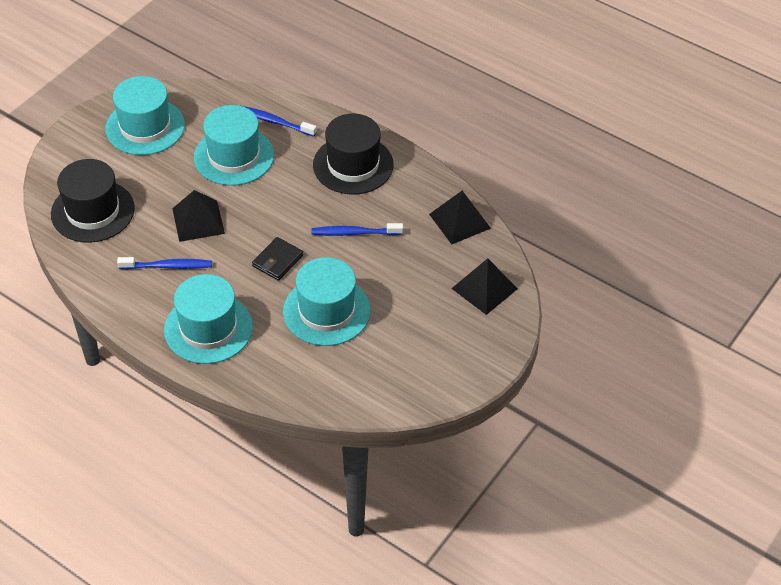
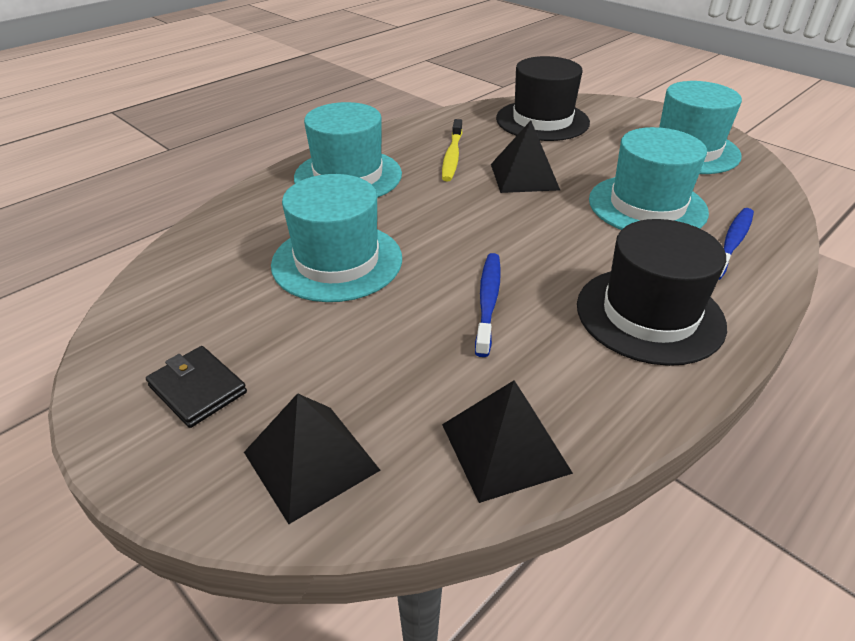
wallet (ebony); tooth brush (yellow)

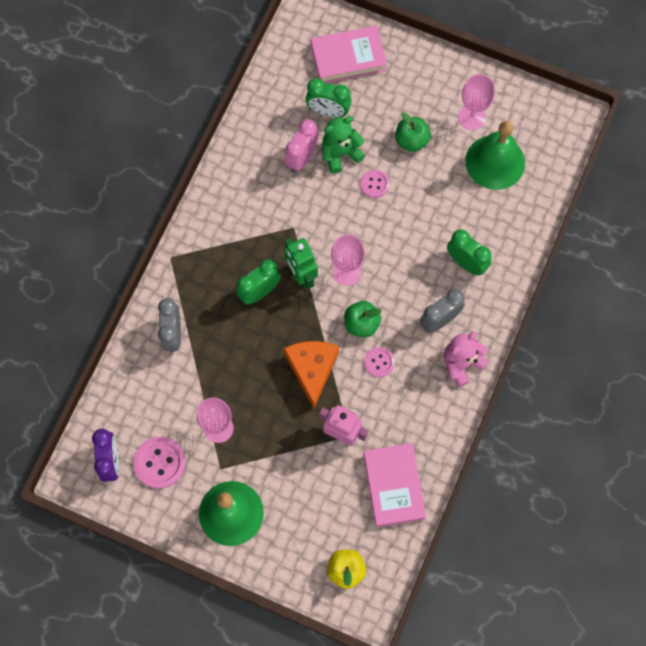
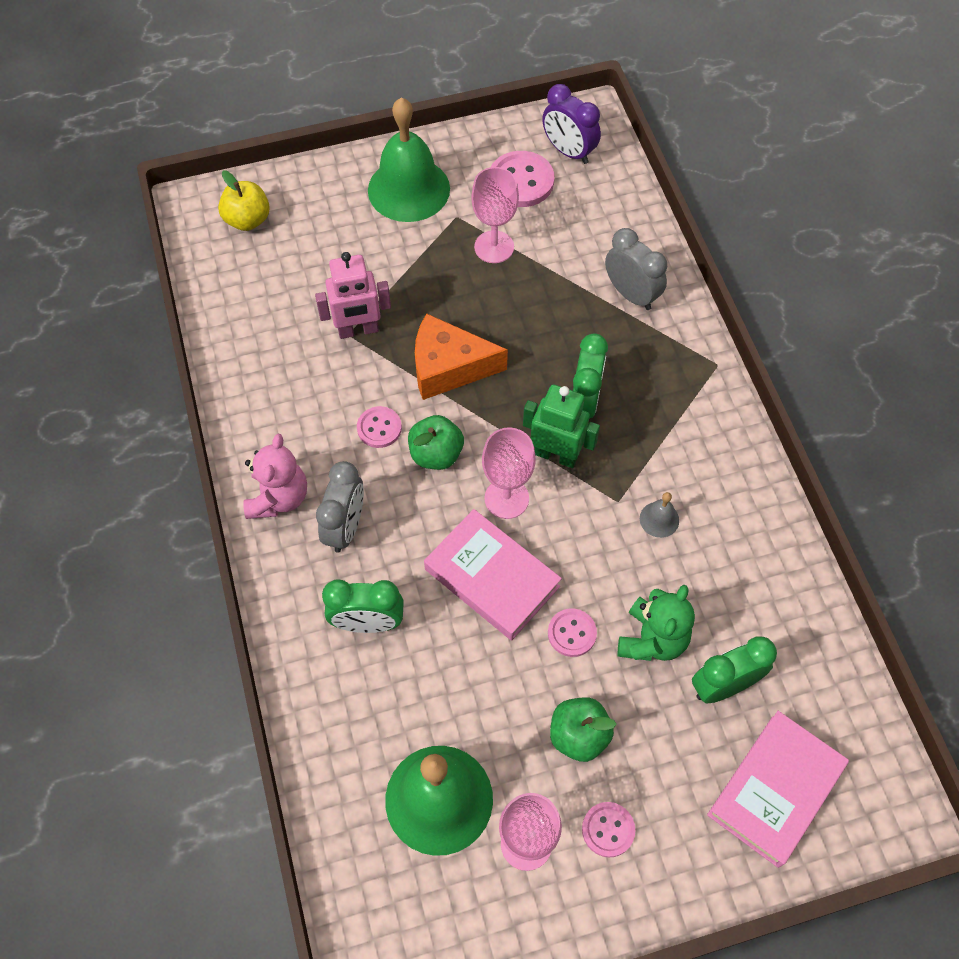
cheese wedge (bright orange); book (rose-pink) (1st from left); button (rose-pink) (4th from left); school bell (ash-grey); alarm clock (rose-pink)

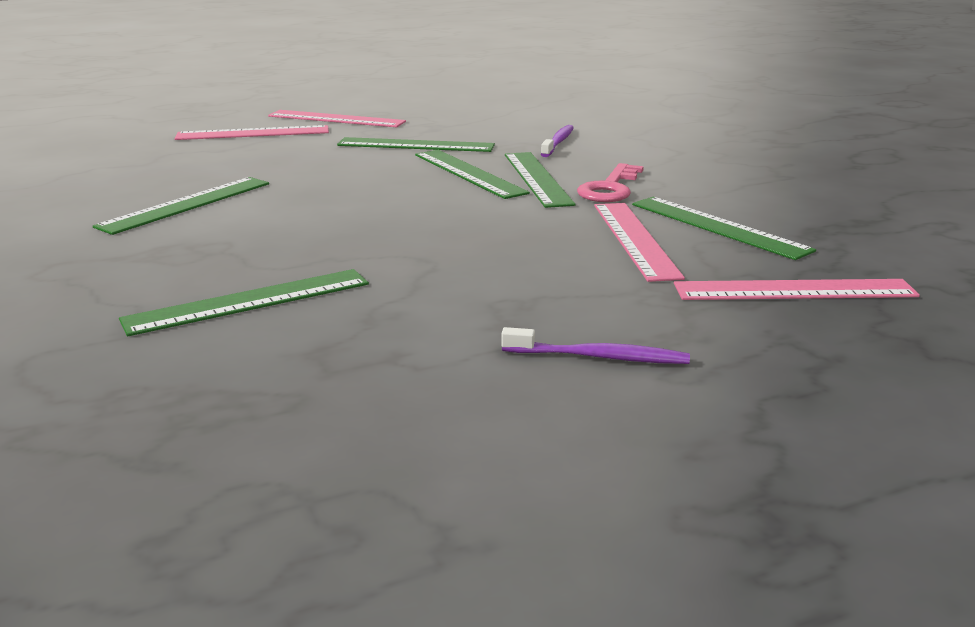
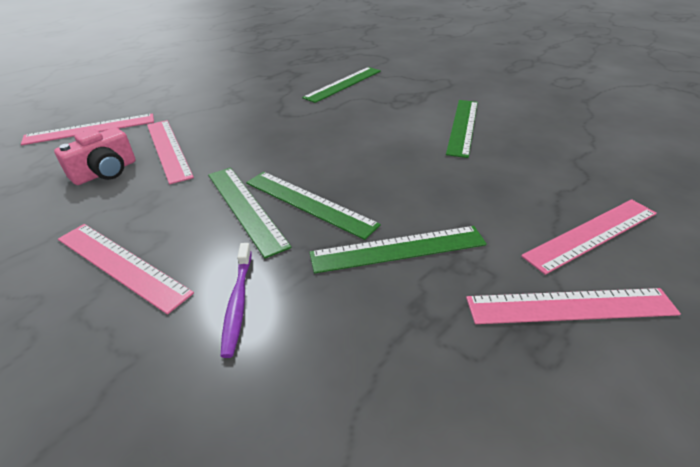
camera (rose-pink); ruler (rose-pink) (2nd from left); tooth brush (royal purple) (2nd from left in the first image); latchkey (rose-pink)

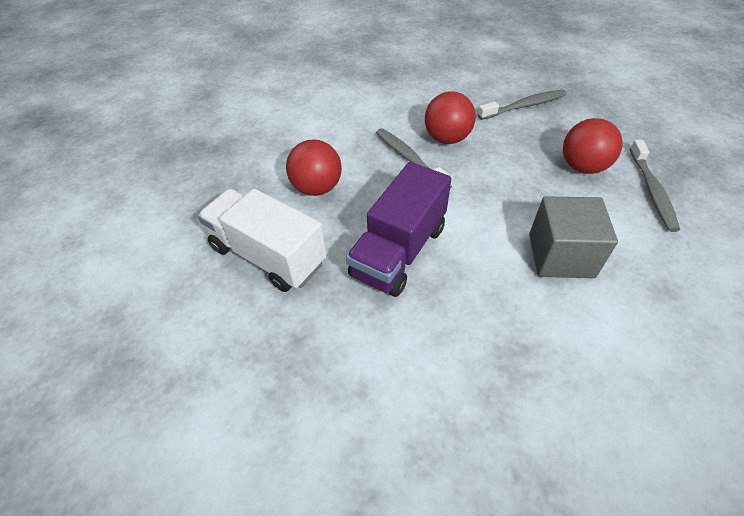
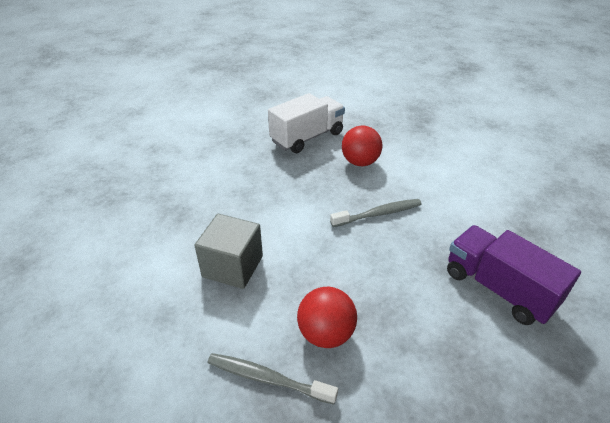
truck (royal purple); play ball (red) (2nd from left in the first image); tooth brush (ash-grey) (2nd from left in the first image)

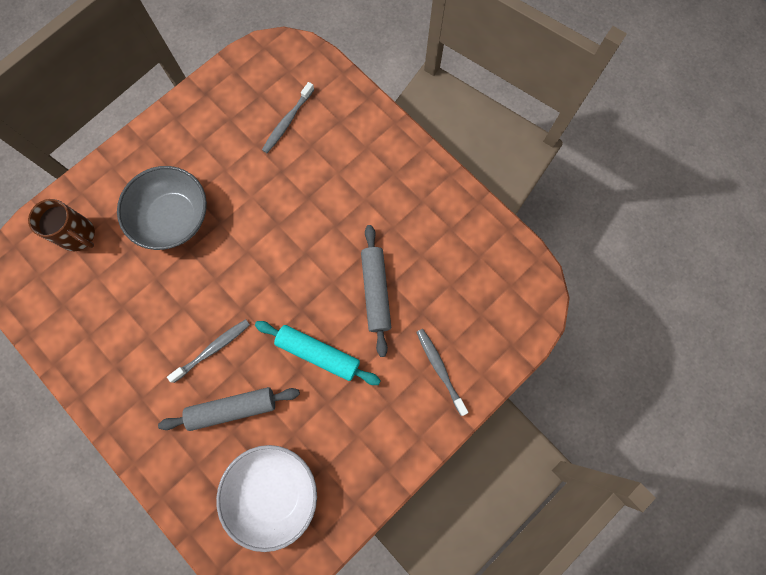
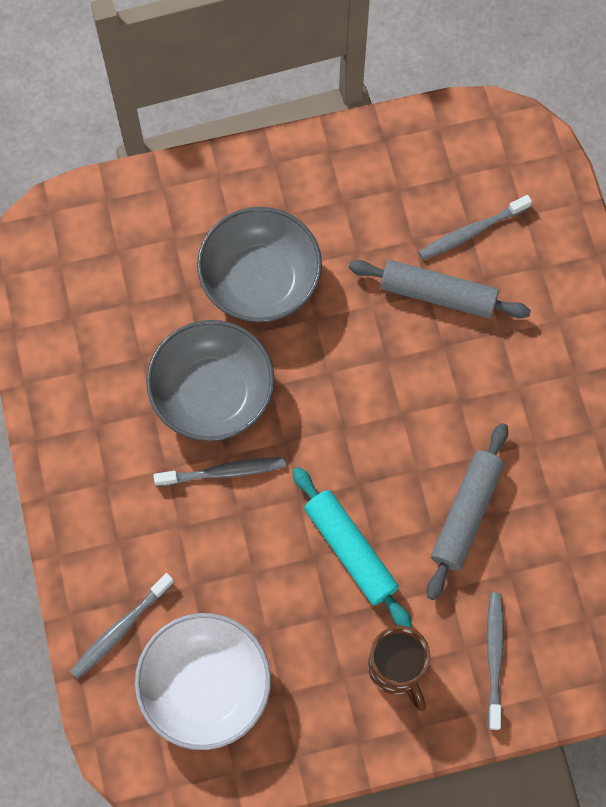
tooth brush (ash-grey) (1st from left); serving bowl (ash-grey) (1st from left); dough roller (ash-grey) (1st from left); tea mug (russet)

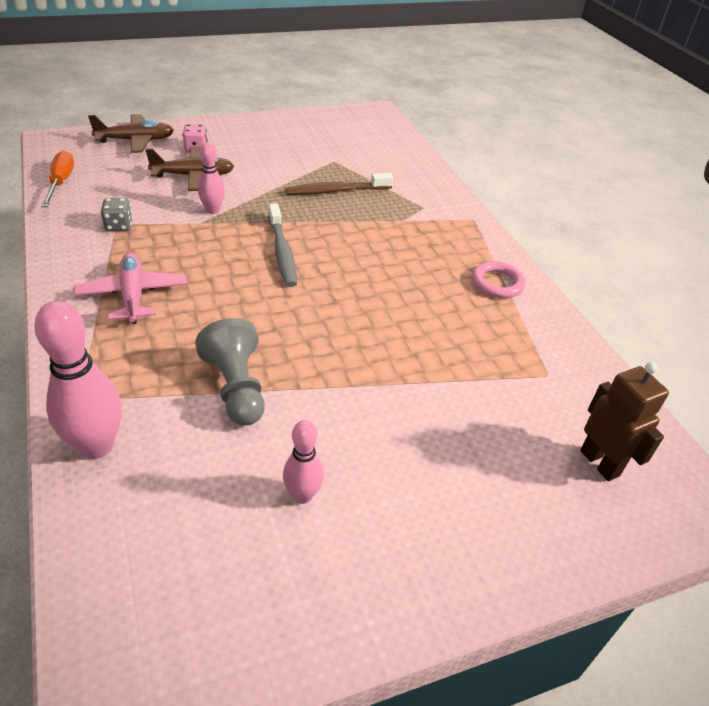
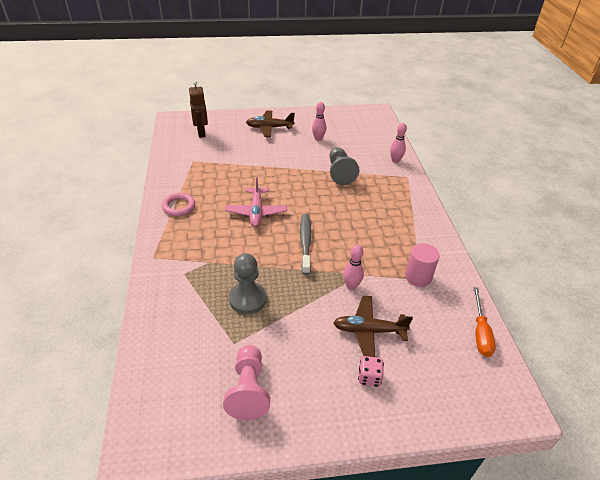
game pawn (rose-pink); aeroplane (rose-pink); game pawn (ash-grey) (1st from left); aeroplane (russet) (1st from left); skittle (rose-pink) (3rd from left); cylinder shape (rose-pink)

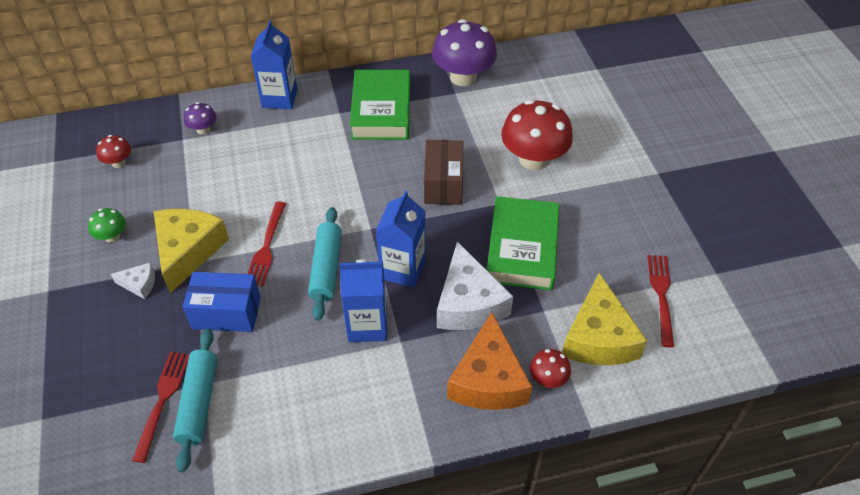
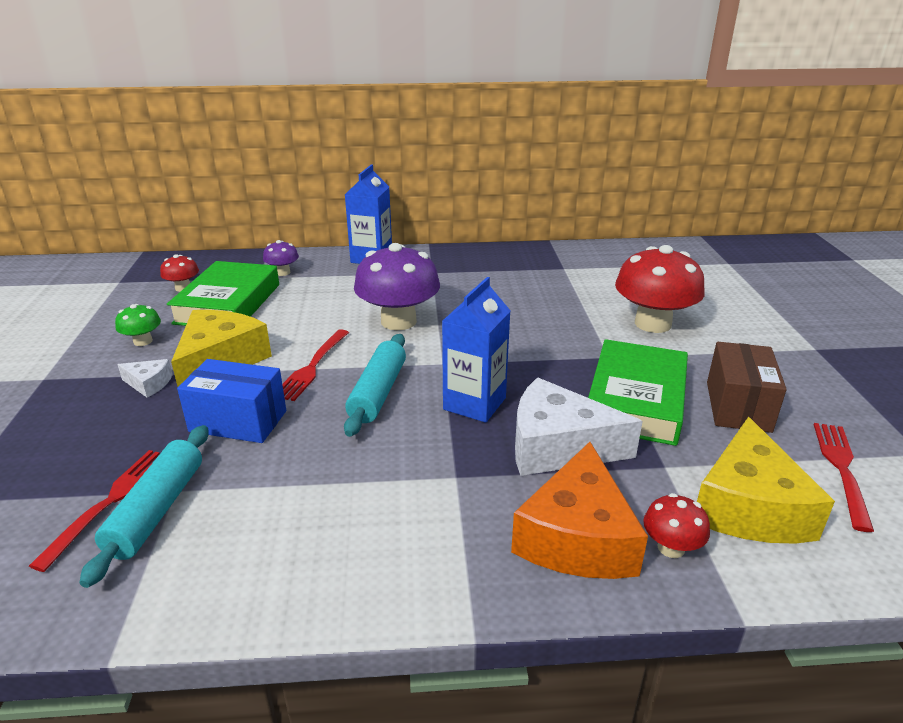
book (leaf-green) (1st from left); toadstool (royal purple) (2nd from left); cheese wedge (snow-white) (2nd from left); box (russet); carton (royal blue) (2nd from left in the first image)

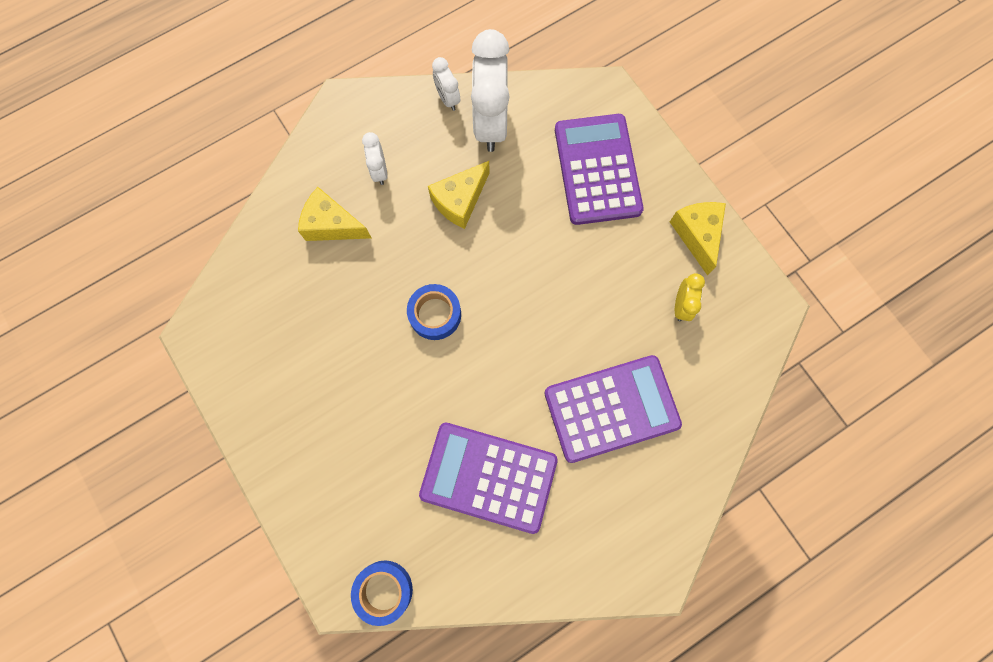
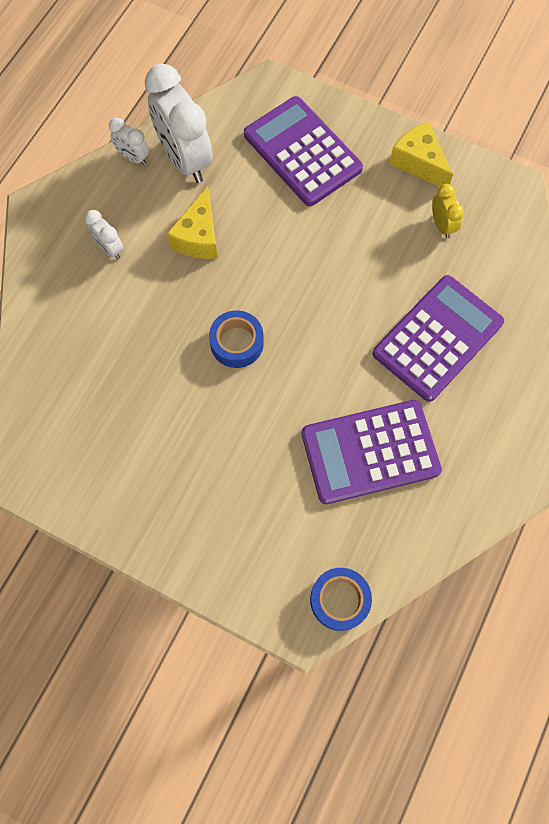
cheese wedge (yellow) (1st from left in the first image)

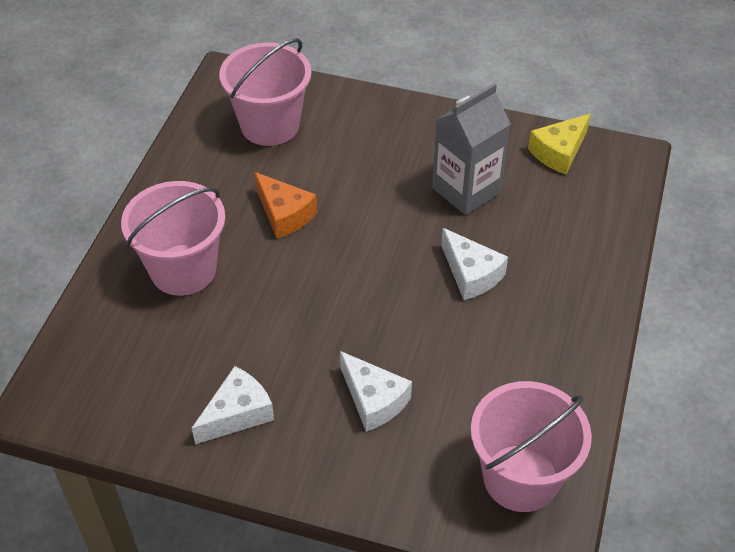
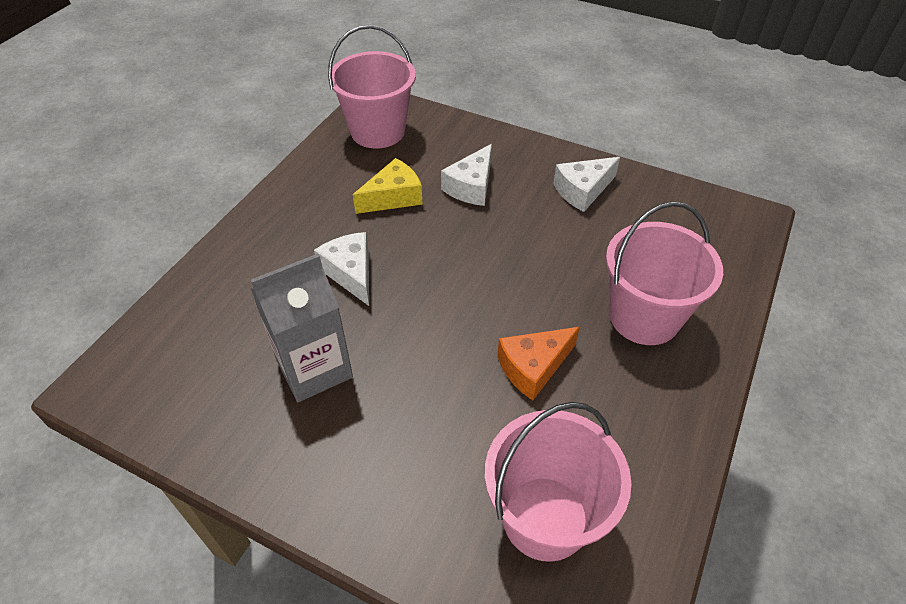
cheese wedge (yellow); cheese wedge (snow-white) (2nd from left); cheese wedge (bright orange)

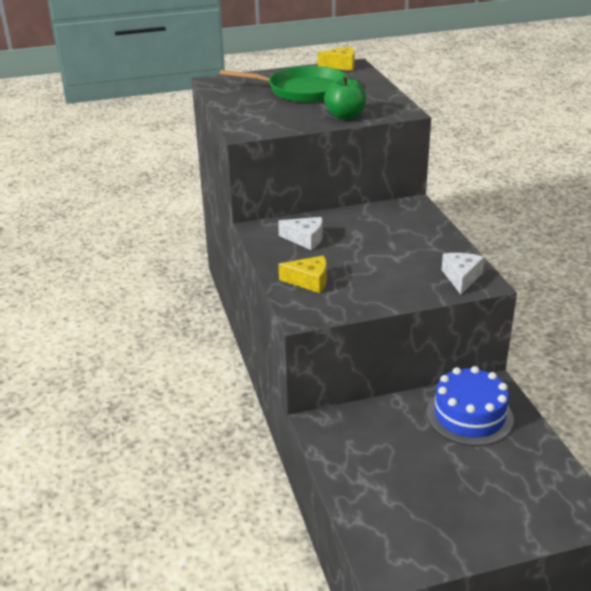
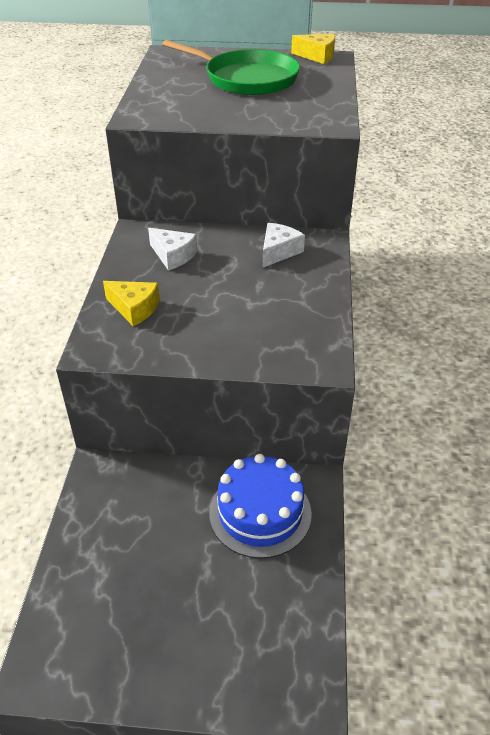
cheese wedge (snow-white) (2nd from left); toy apple (leaf-green)

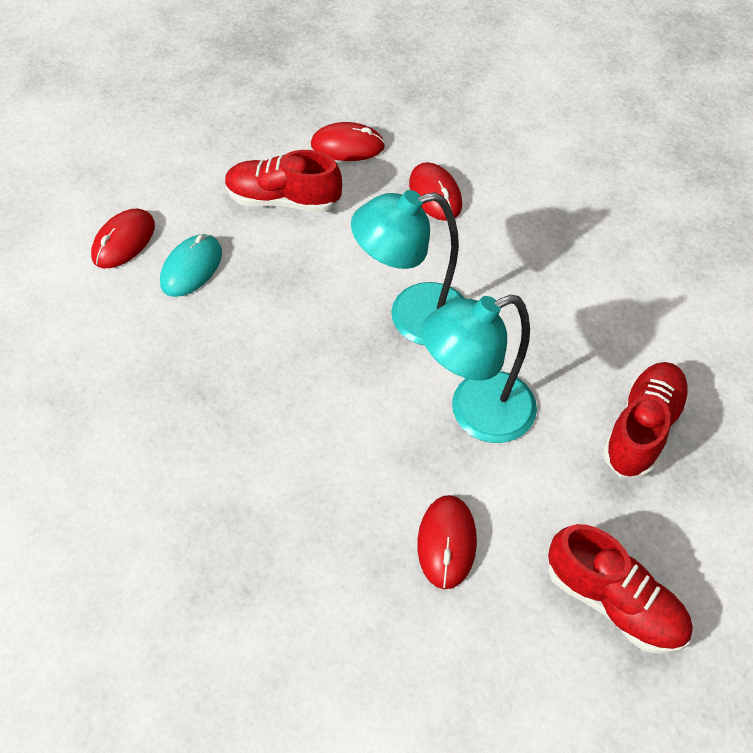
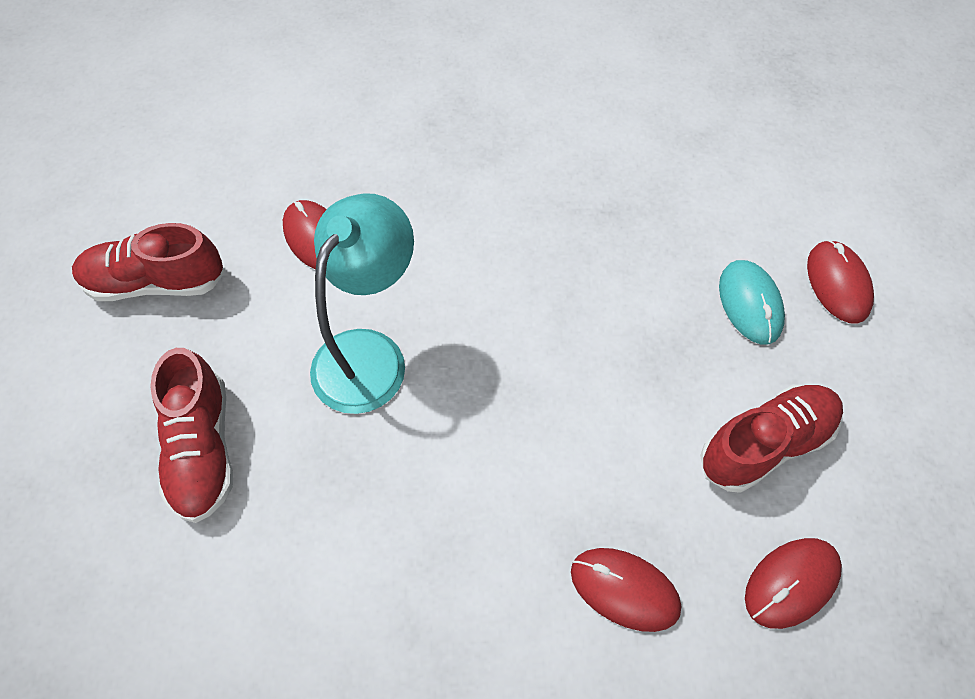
lamp (teal) (1st from left in the first image)

